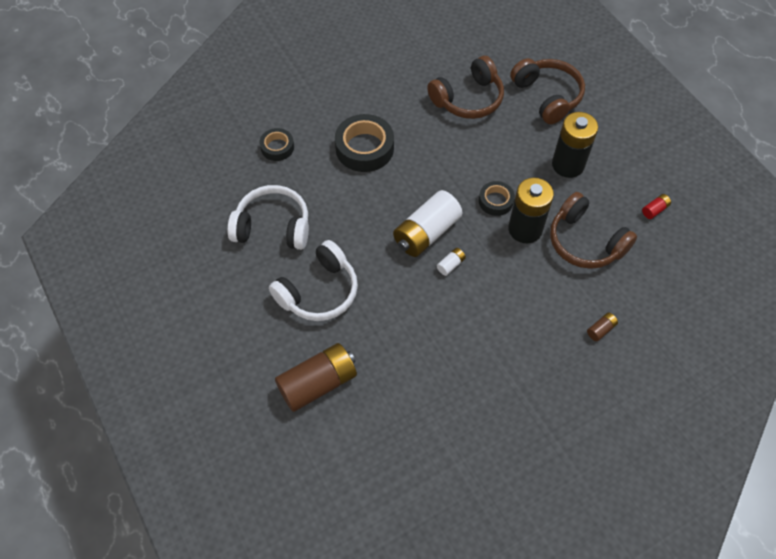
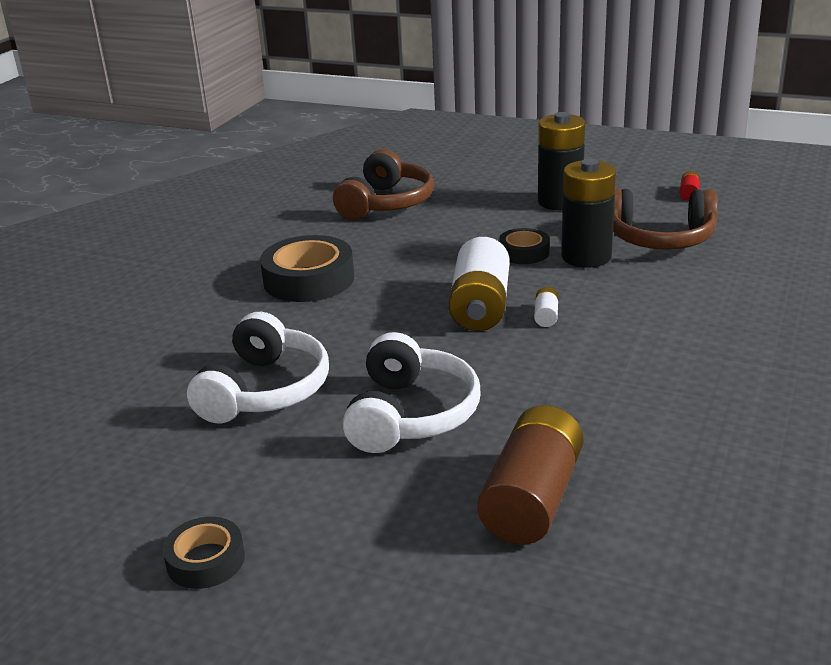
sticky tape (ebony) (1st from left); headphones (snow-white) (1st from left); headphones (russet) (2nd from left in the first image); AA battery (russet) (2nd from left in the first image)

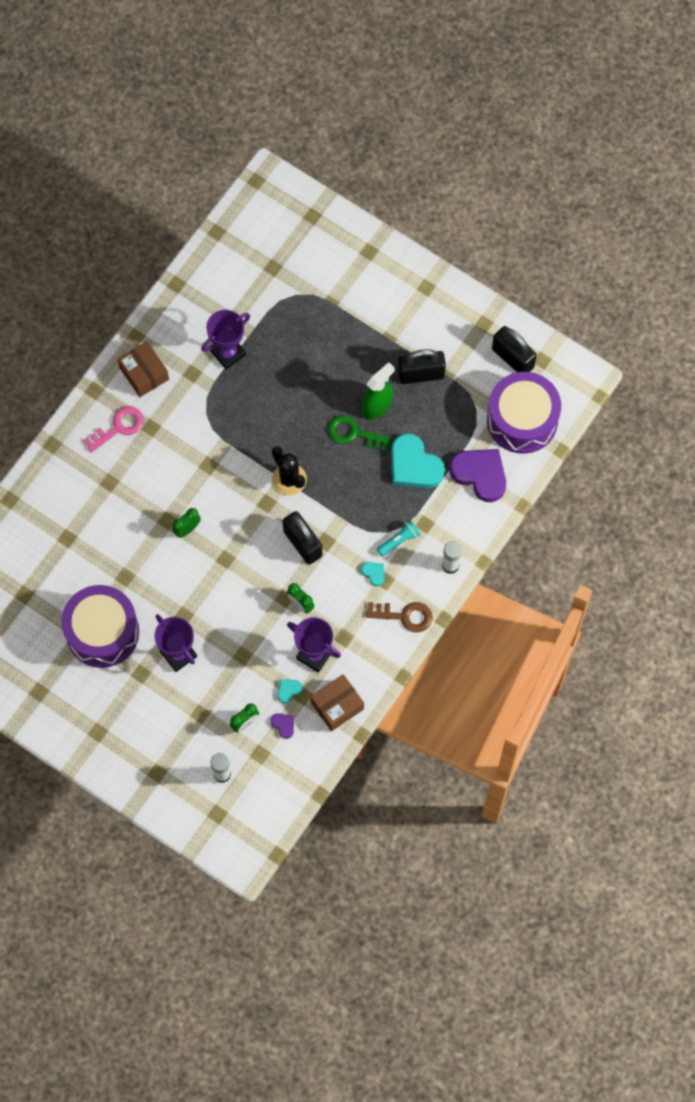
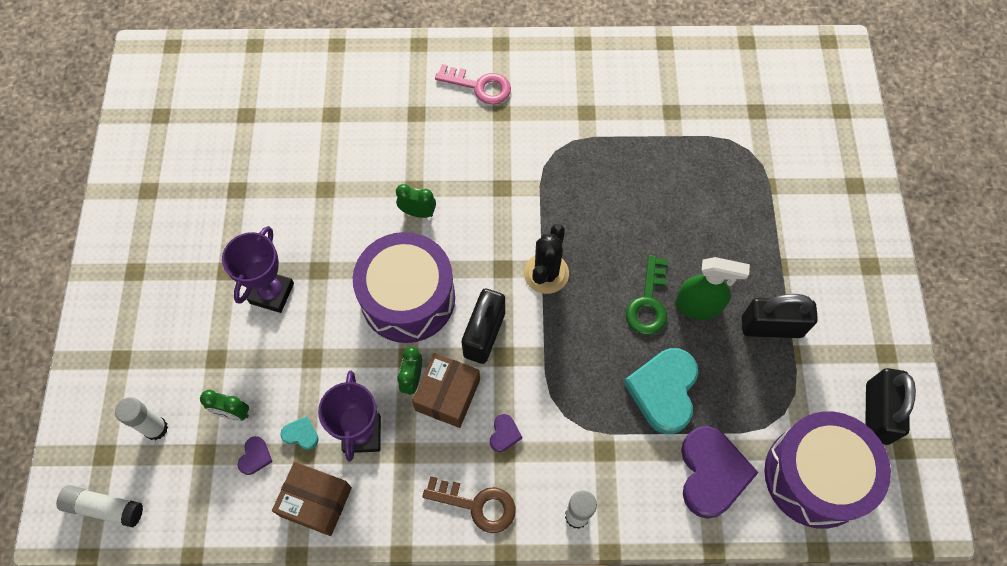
glue stick (snow-white) (1st from left); snare drum (royal purple) (1st from left); box (russet) (2nd from left); latchkey (russet); heart (royal purple) (2nd from left); latchkey (leaf-green); small lock (ebony) (2nd from left); prize cup (royal purple) (2nd from left in the first image); pocket torch (teal)

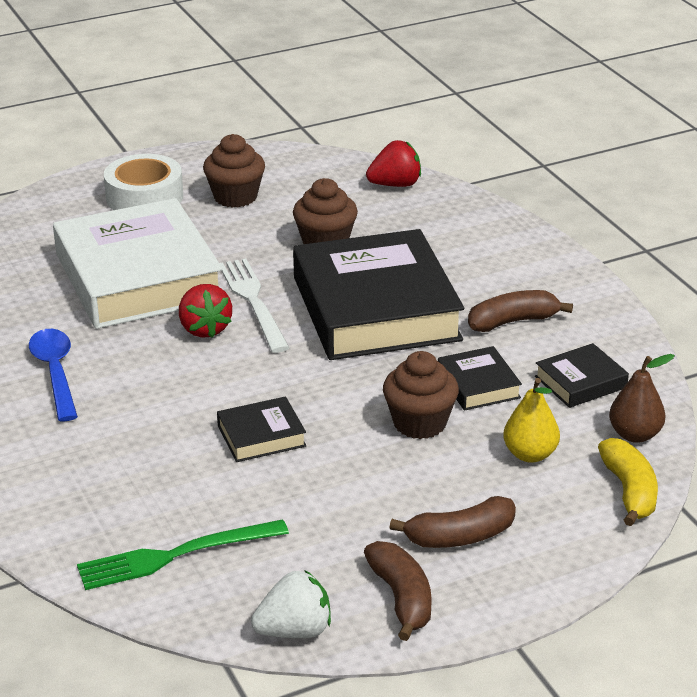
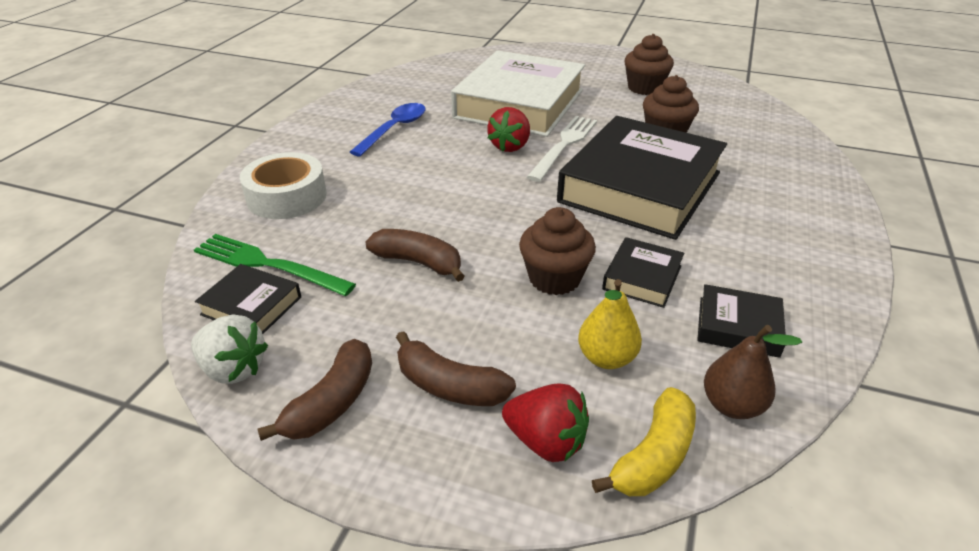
book (ebony) (1st from left); sticky tape (snow-white); toy banana (russet) (2nd from left); toy strawberry (red) (2nd from left)

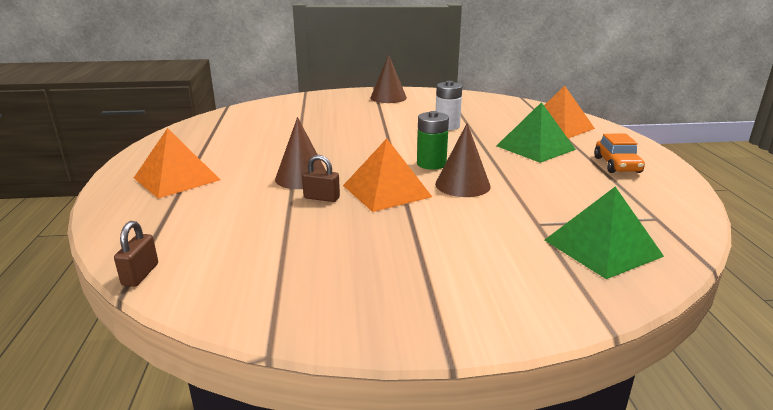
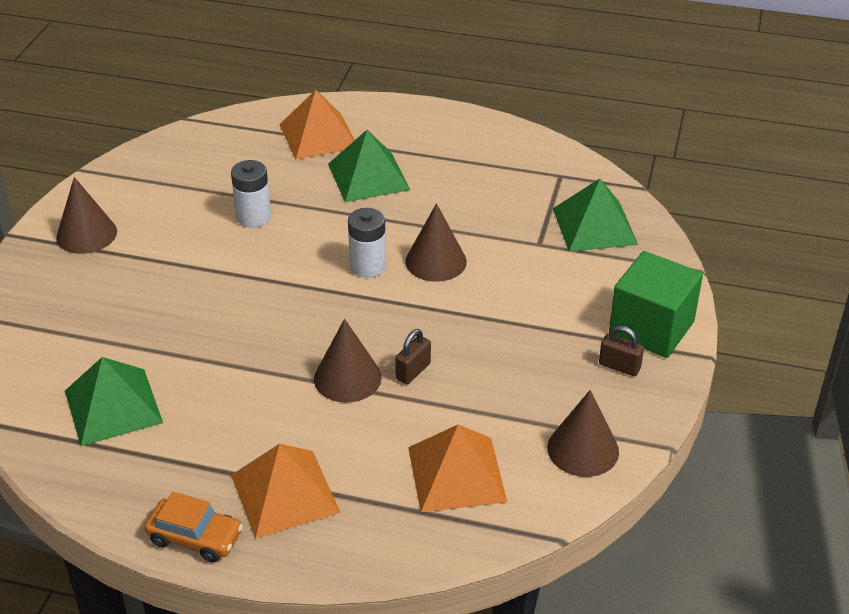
pyramid (leaf-green) (1st from left); automobile (bright orange); AA battery (snow-white) (2nd from left); pyramid (bright orange) (3rd from left); solid cone (russet) (4th from left); small lock (russet) (2nd from left); solid cube (leaf-green)

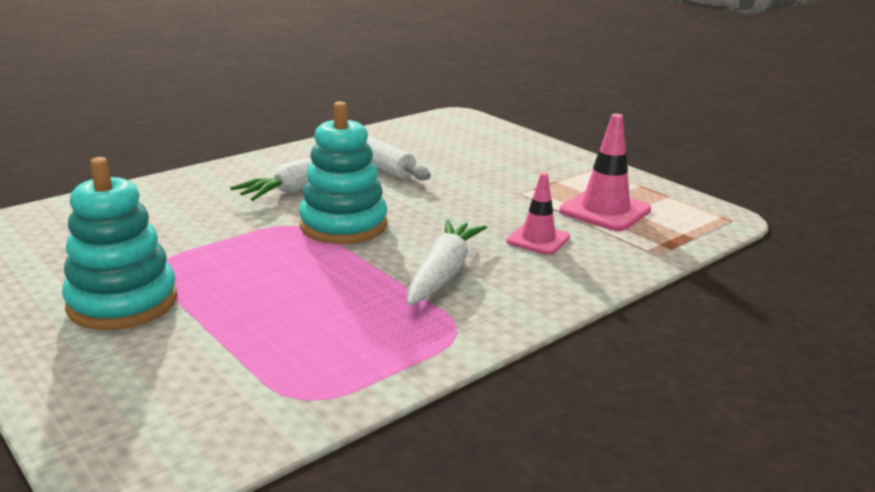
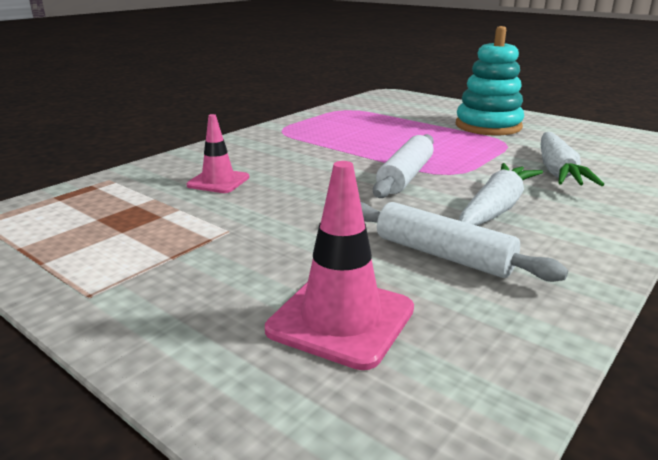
traffic cone (rose-pink) (2nd from left); dough roller (snow-white) (1st from left); root vegetable (snow-white) (2nd from left)

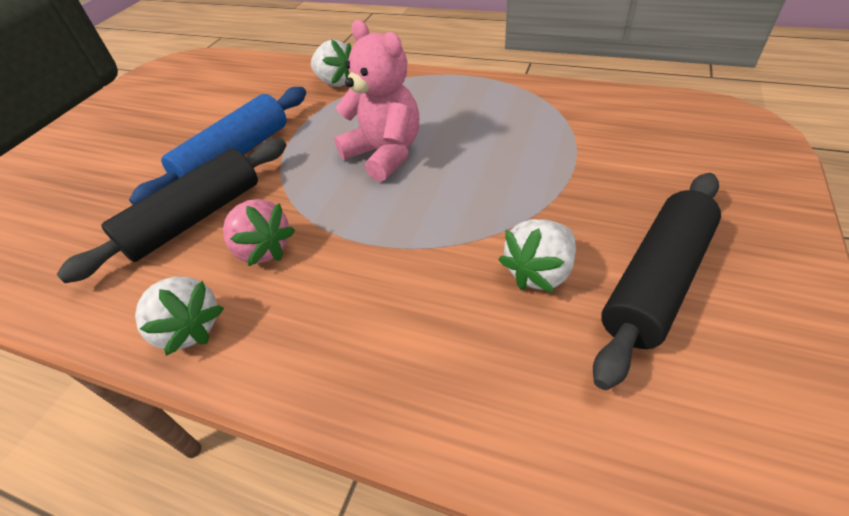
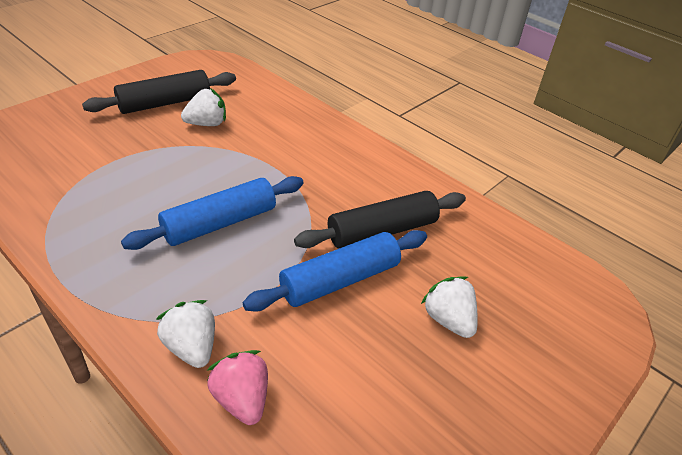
dough roller (royal blue) (1st from left); toy strawberry (rose-pink); toy strawberry (snow-white) (3rd from left)

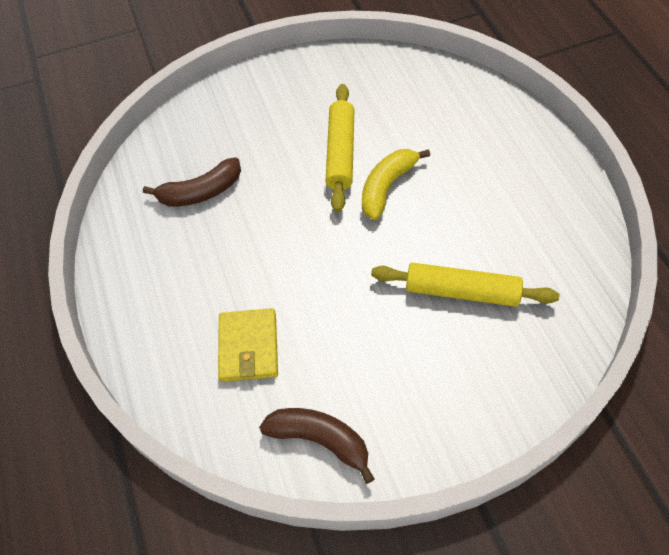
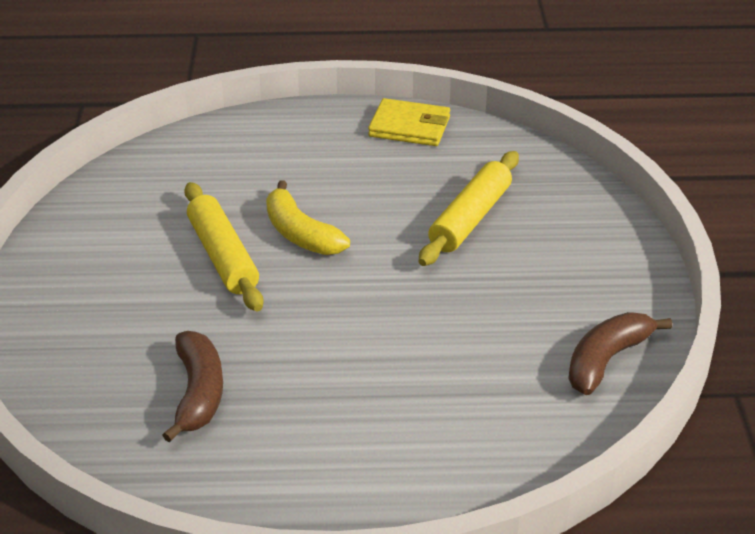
dough roller (yellow) (1st from left); wallet (yellow)

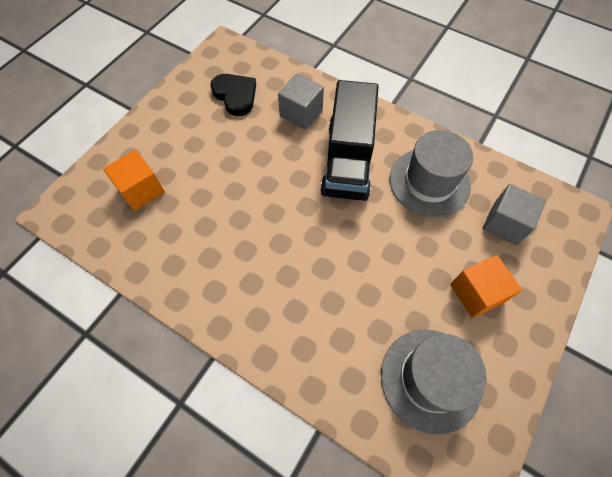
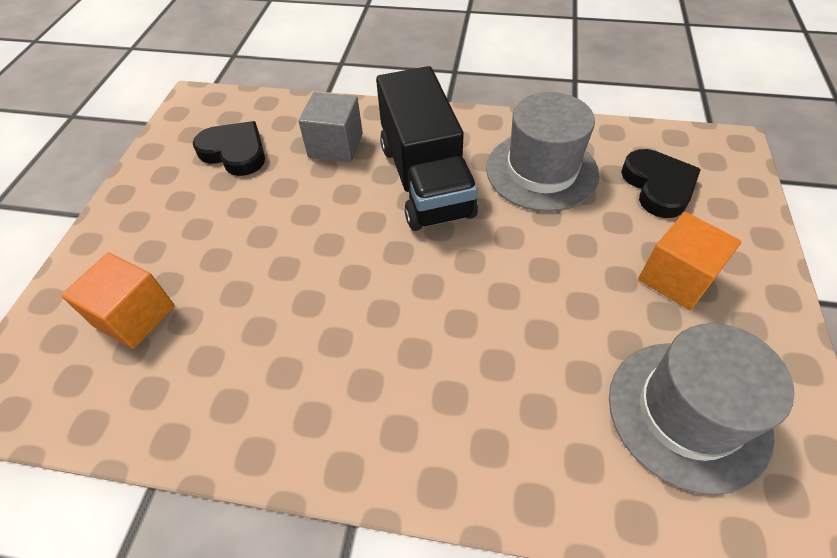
heart (ebony) (2nd from left)

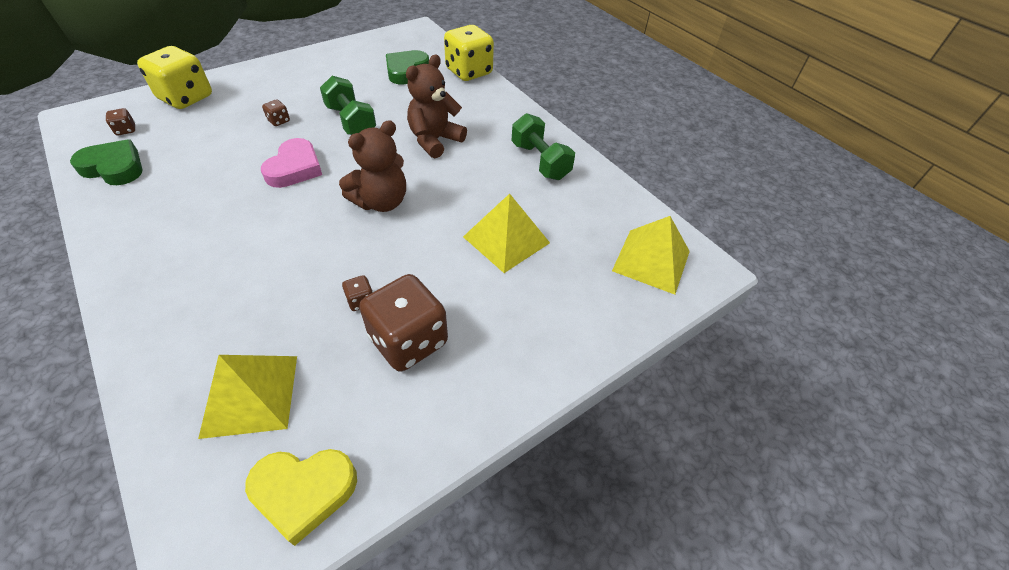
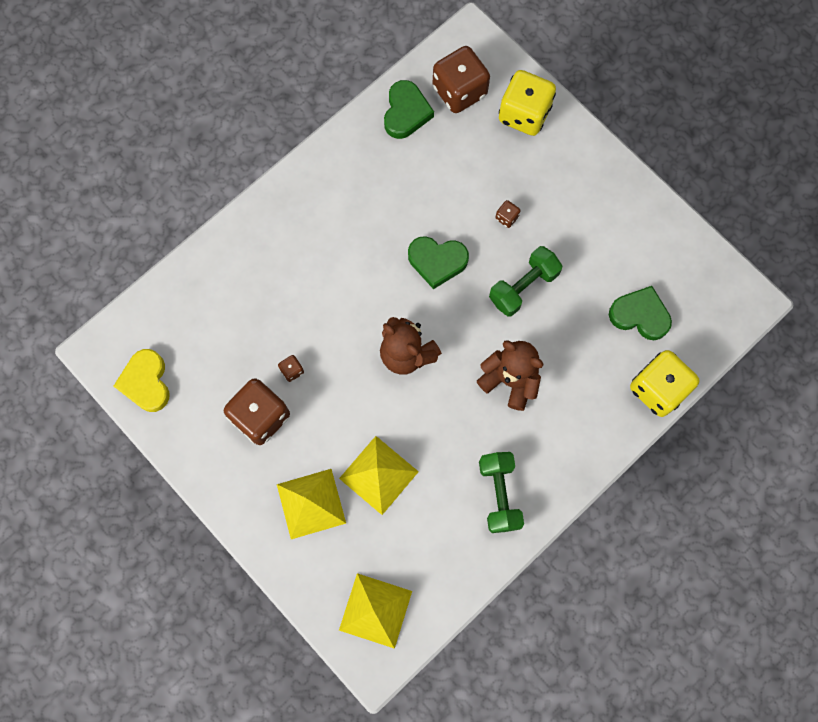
pyramid (yellow) (1st from left); heart (leaf-green) (2nd from left); die (russet) (3rd from left); hand weight (leaf-green) (1st from left)

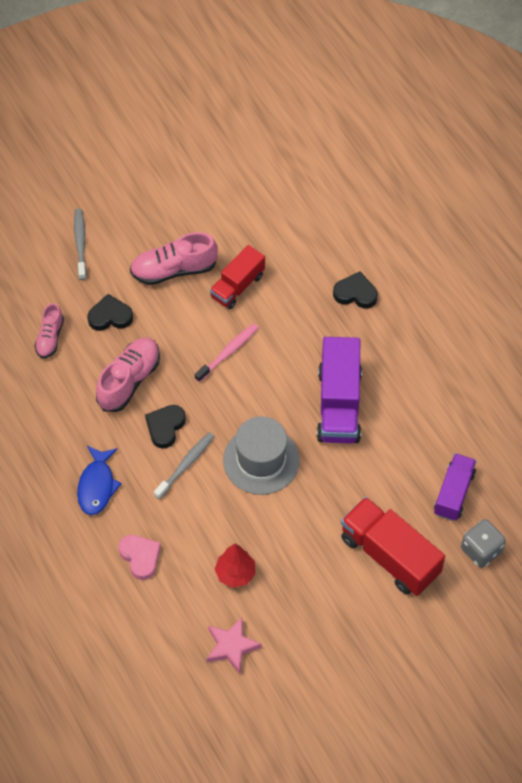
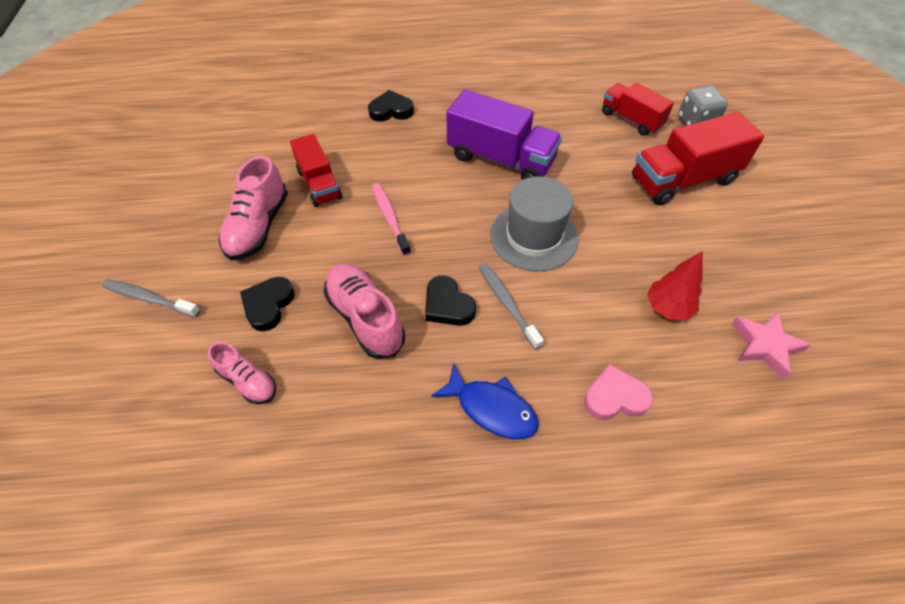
heart (ebony) (2nd from left); truck (red) (2nd from left)

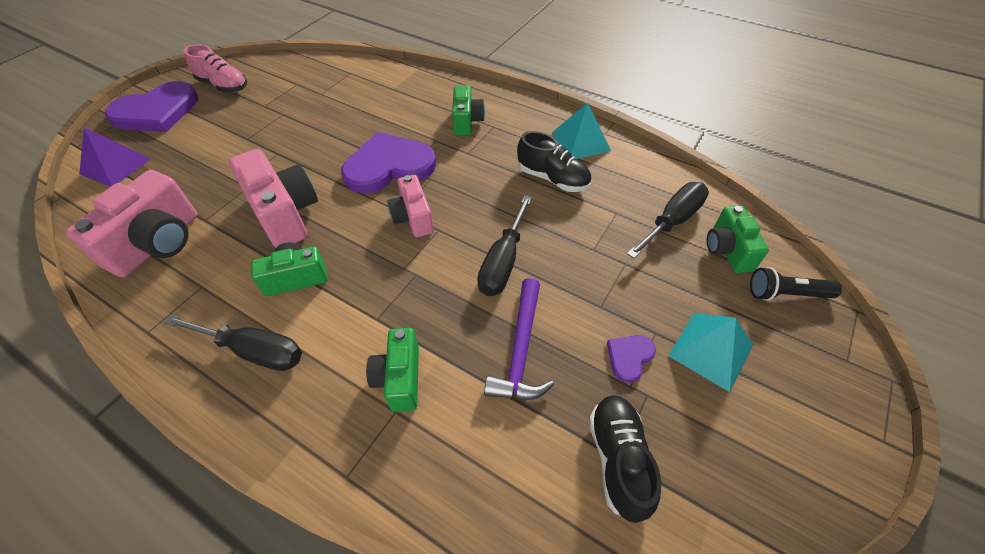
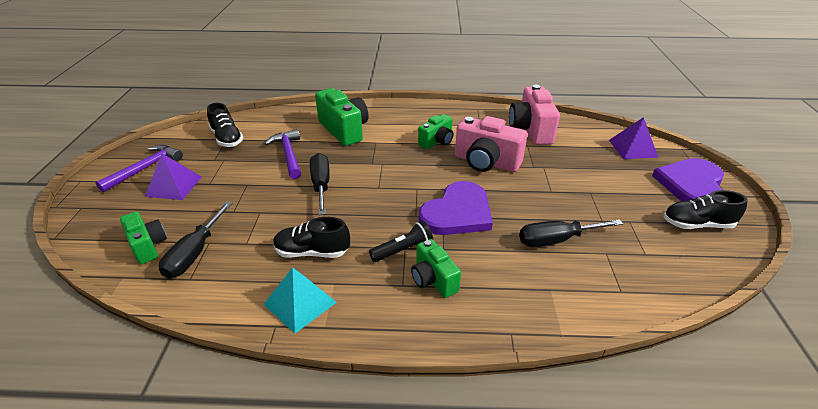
claw hammer (royal purple) (1st from left); pyramid (royal purple) (1st from left); camera (leaf-green) (2nd from left); pocket torch (ebony); hand screwdriver (ebony) (3rd from left); shoe (ebony) (3rd from left); camera (rose-pink) (3rd from left in the first image); heart (royal purple) (3rd from left in the first image)

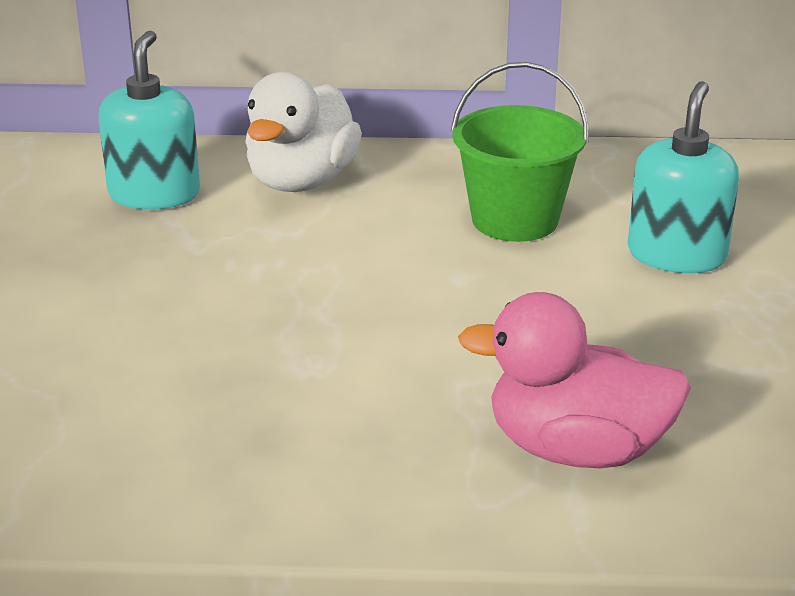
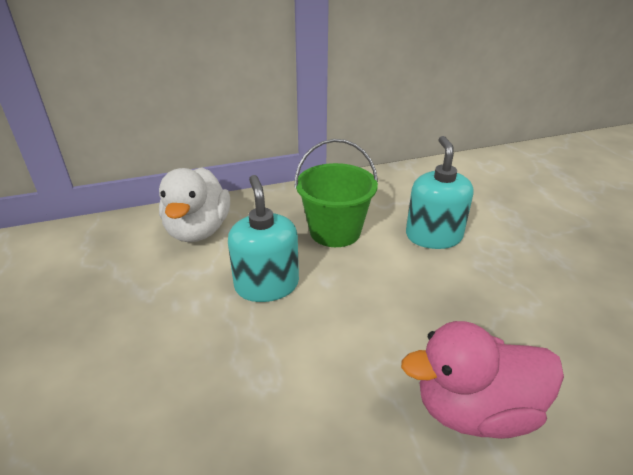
pump bottle (teal) (1st from left)

